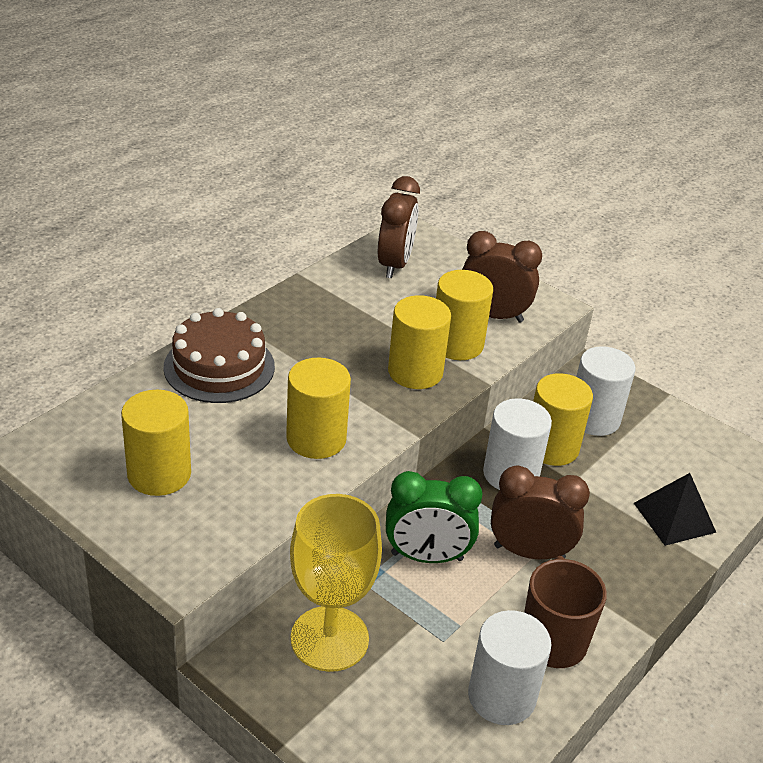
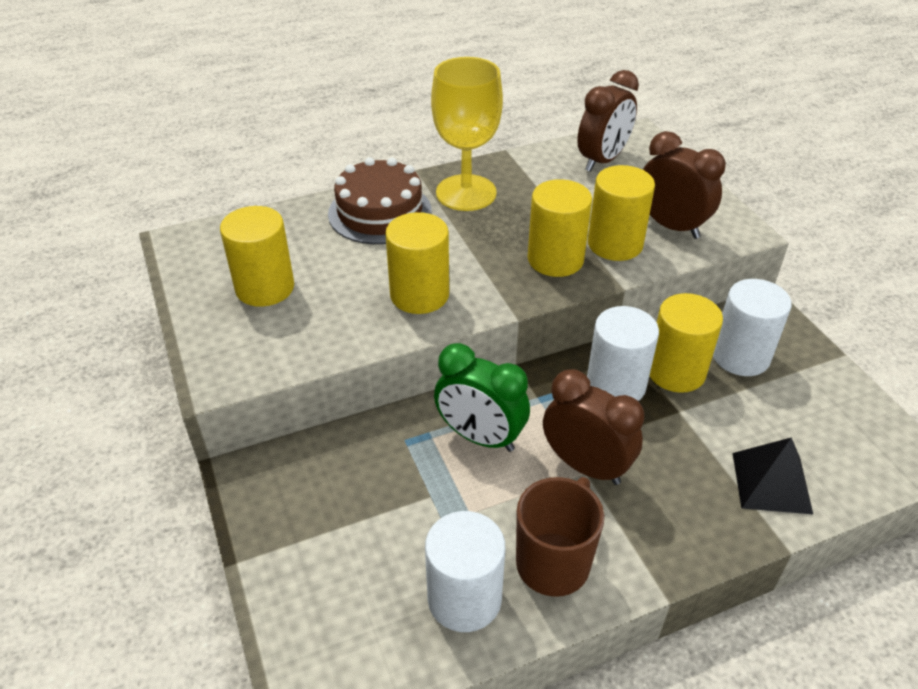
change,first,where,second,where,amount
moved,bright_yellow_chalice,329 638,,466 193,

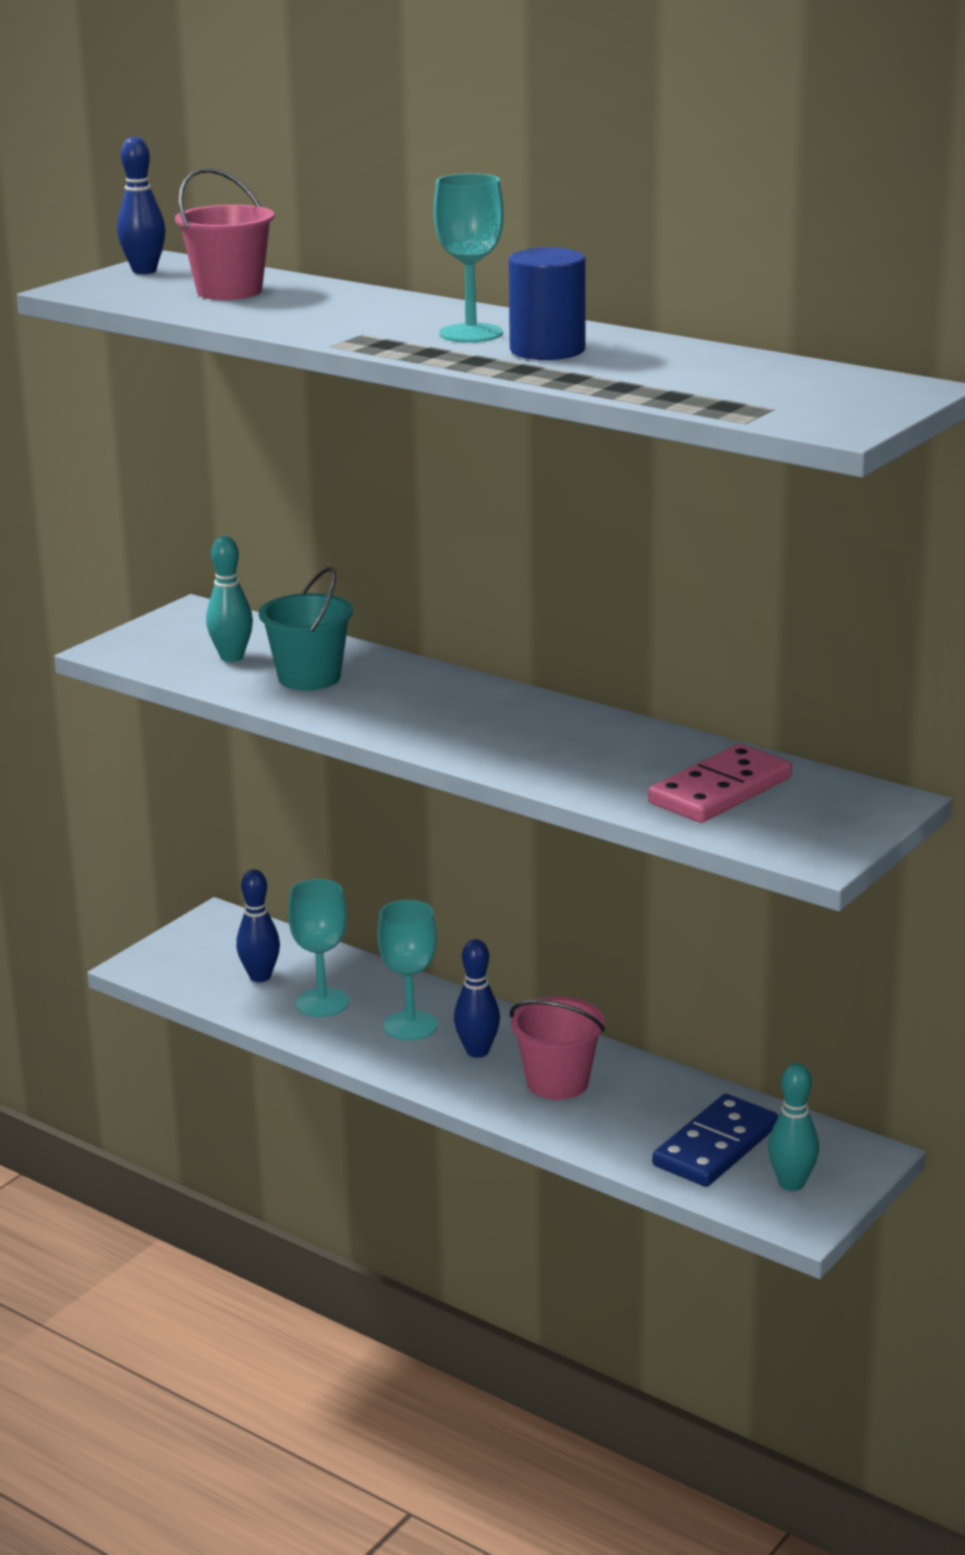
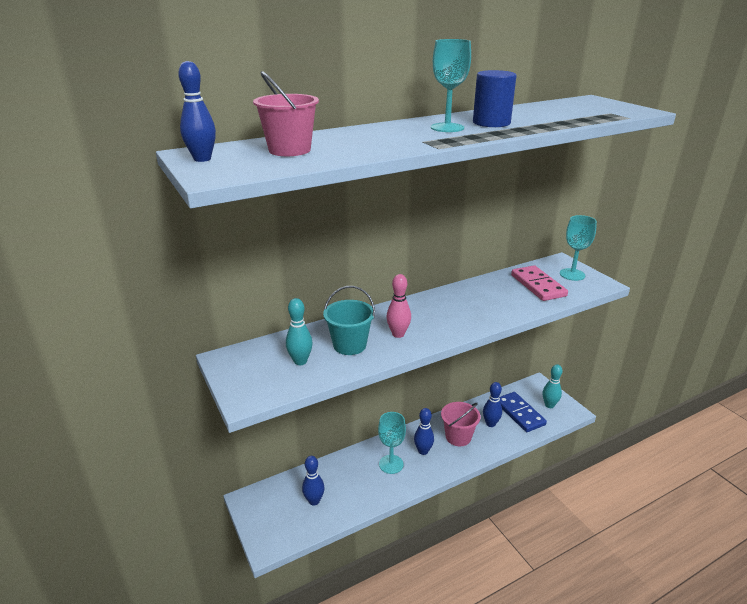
change,first,where,second,where,amount
moved,teal_chalice,322 1003,,572 274,
added,,,rose-pink_tenpin,398 334,
added,,,cobalt_tenpin,490 424,

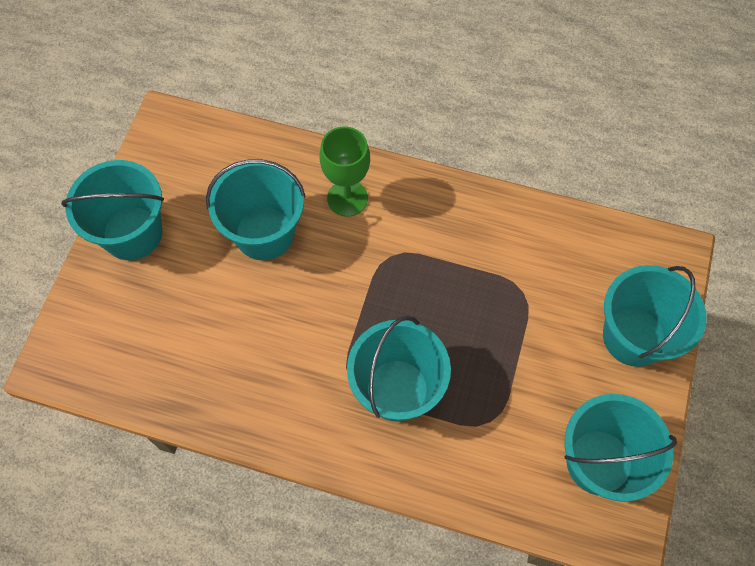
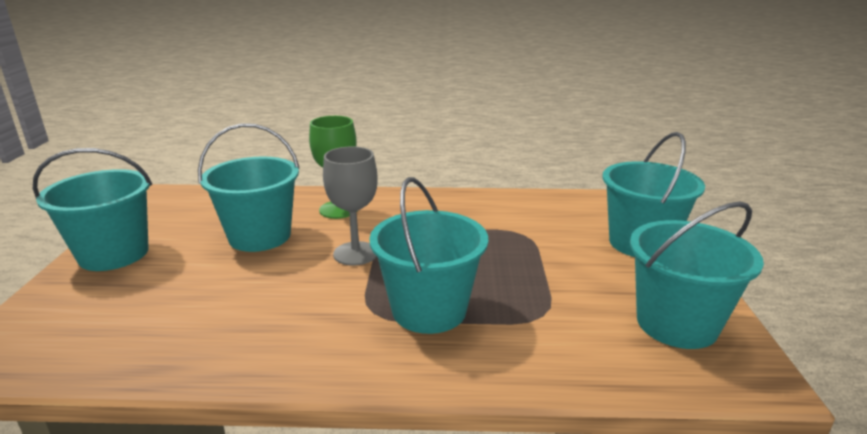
change,first,where,second,where,amount
added,,,gray_chalice,355 253,

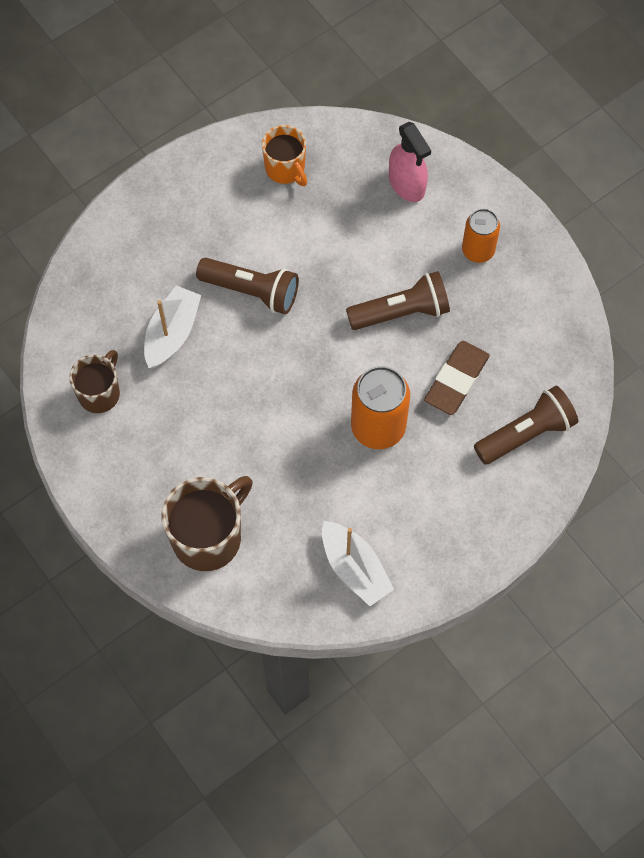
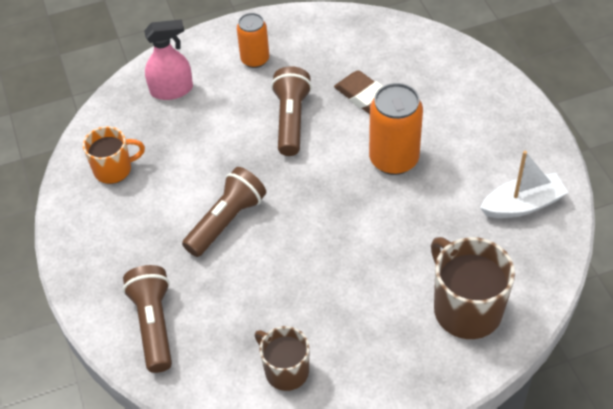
change,first,where,second,where,amount
removed,pure_white_boat,172 333,,,
moved,russet_torch,526 433,,154 325,

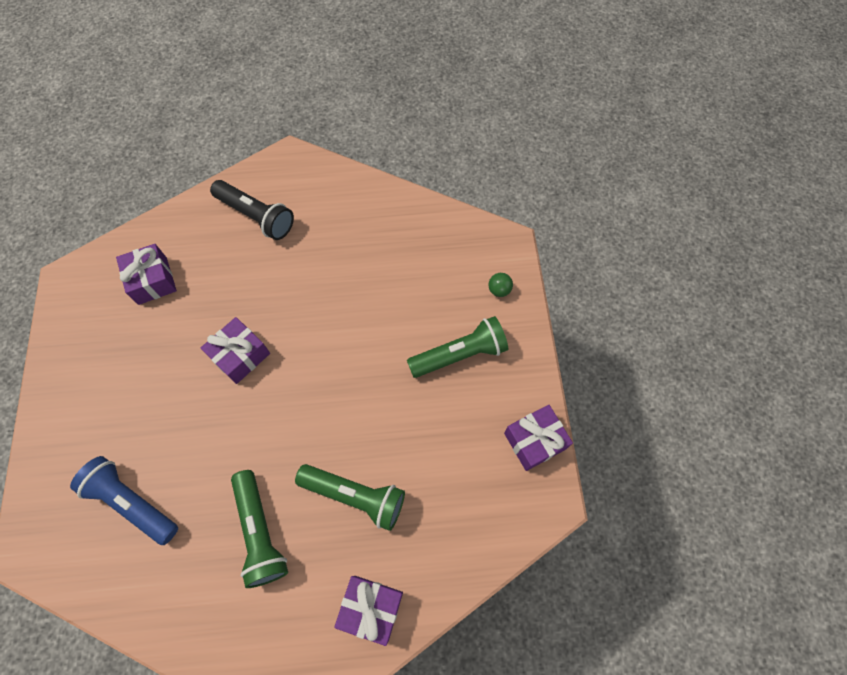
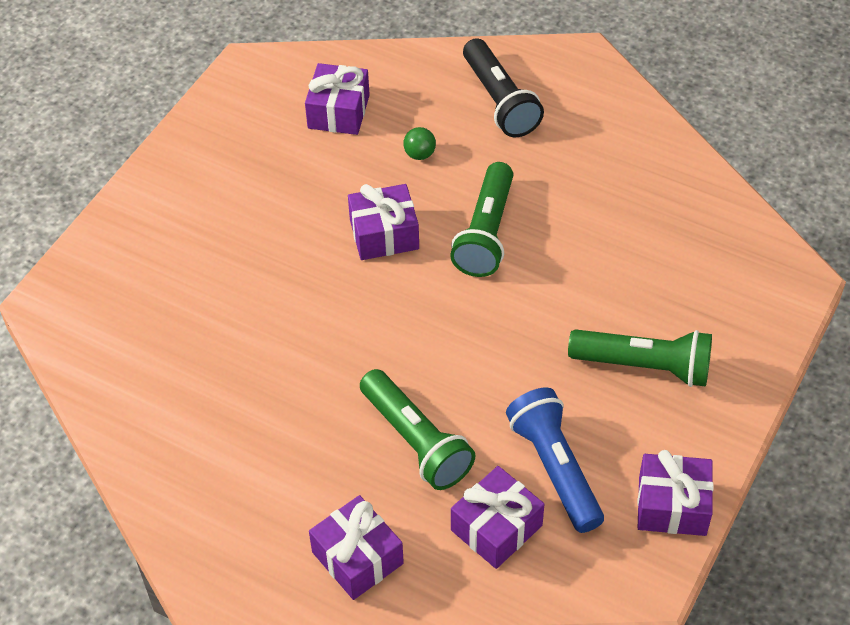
change,first,where,second,where,amount
moved,cobalt_torch,132 502,,555 468,
moved,green_torch,260 532,,486 233,
moved,green_ball,499 290,,419 154,
added,,,violet_present,496 528,

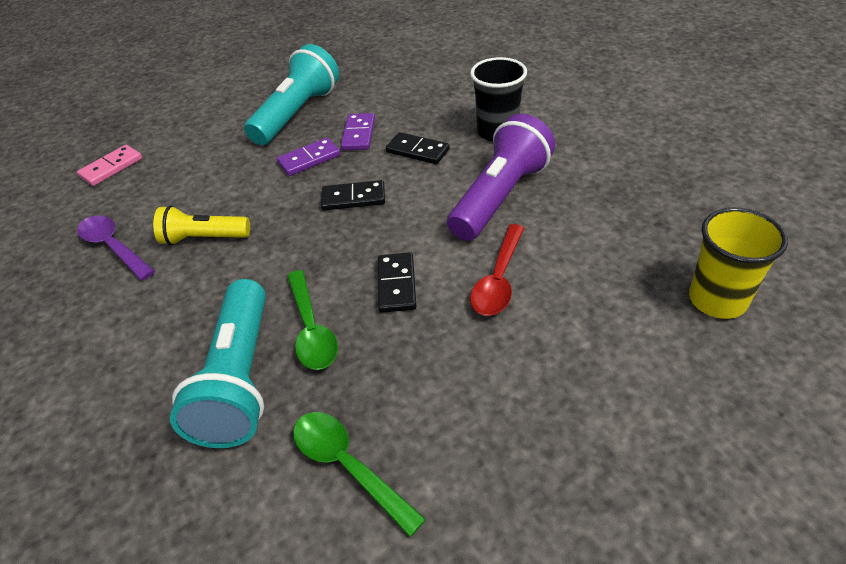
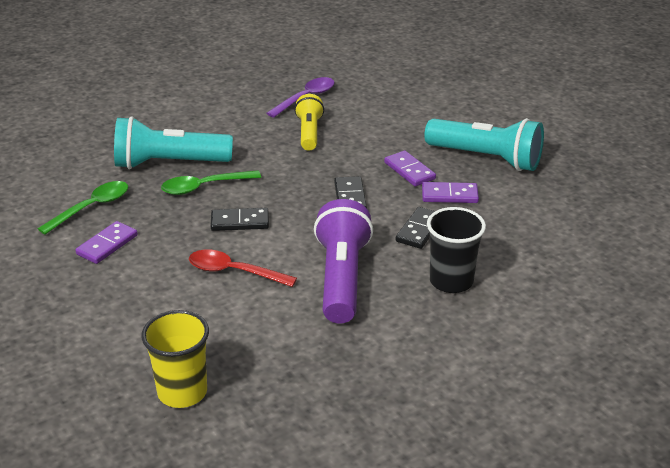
change,first,where,second,where,amount
removed,rose-pink_domino_tile,111 167,,,
turned,violet_torch,500 197,,342 278,120 degrees counterclockwise
added,,,violet_domino_tile,107 245,

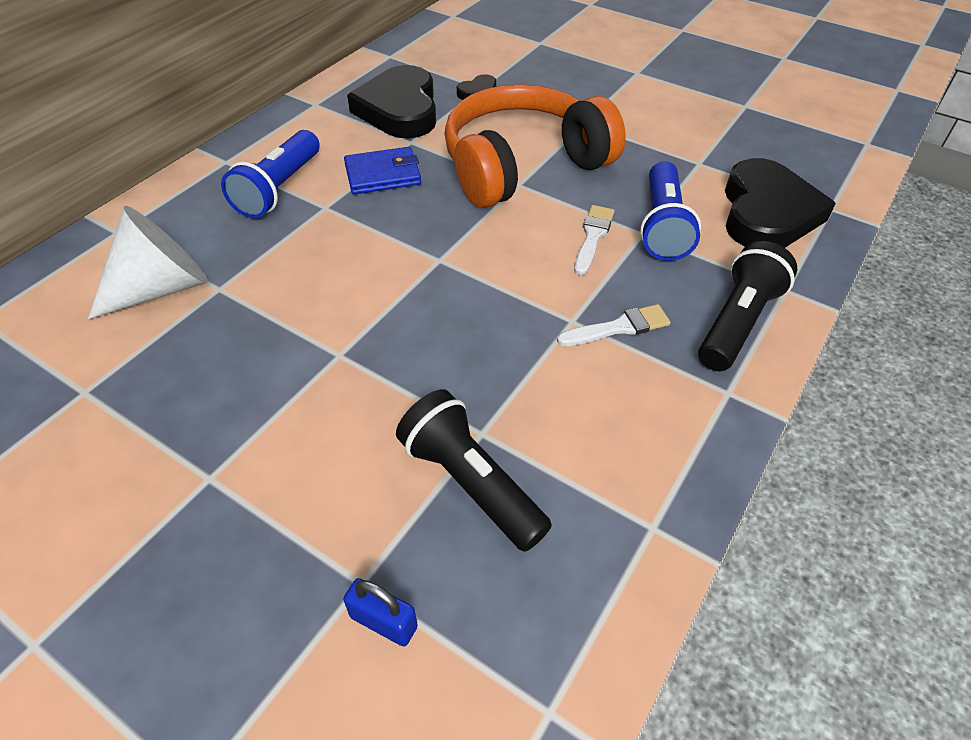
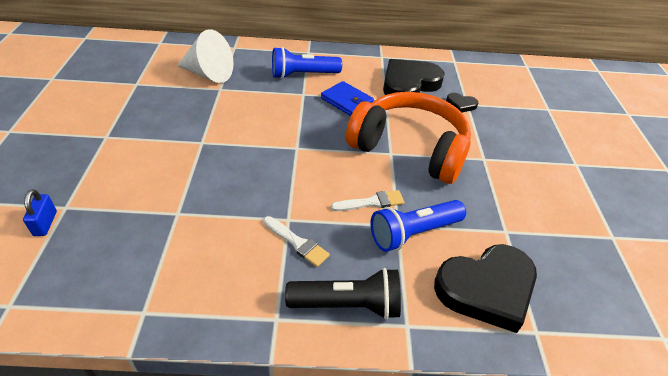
change,first,where,second,where,amount
removed,ebony_torch,470 483,,,

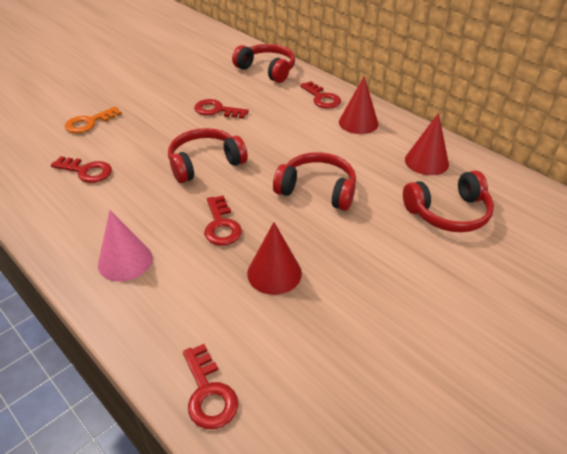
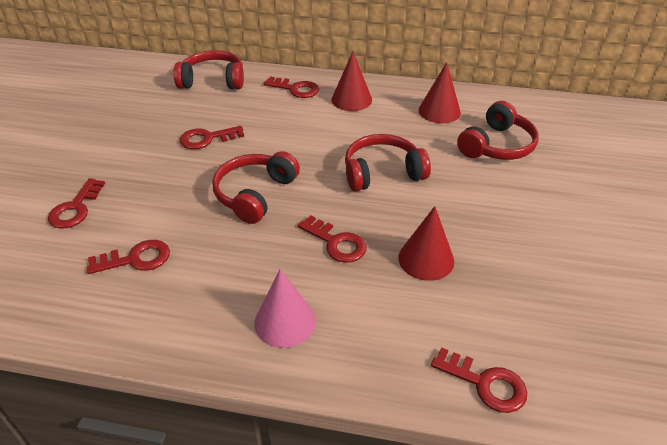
change,first,where,second,where,amount
recoloured,orange_door_key,89 123,red_door_key,75 208,

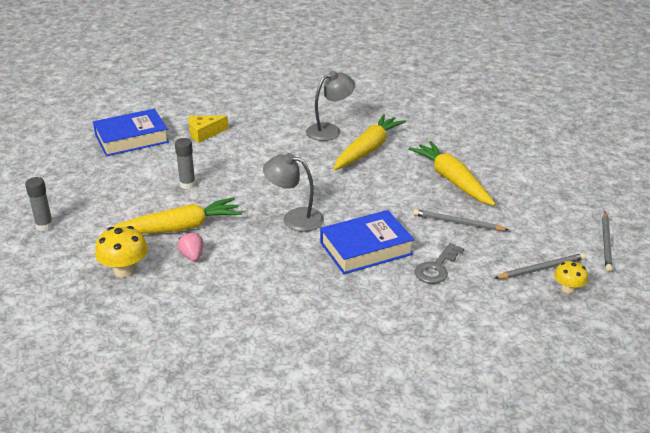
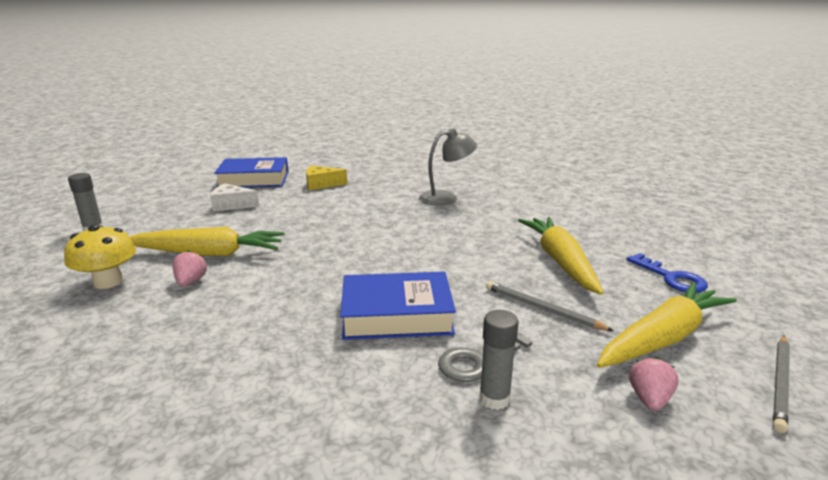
change,first,where,second,where,amount
moved,gray_glue,187 184,,494 399,
removed,gray_desk_lamp,294 218,,,
moved,bright_yellow_root_vegetable,368 150,,663 338,
replaced,gray_lead_pencil,541 269,rose-pink_toy_strawberry,649 399,
removed,bright_yellow_mushroom,568 289,,,
added,,,pure_white_cheese_wedge,231 205,
added,,,cobalt_door_key,671 278,

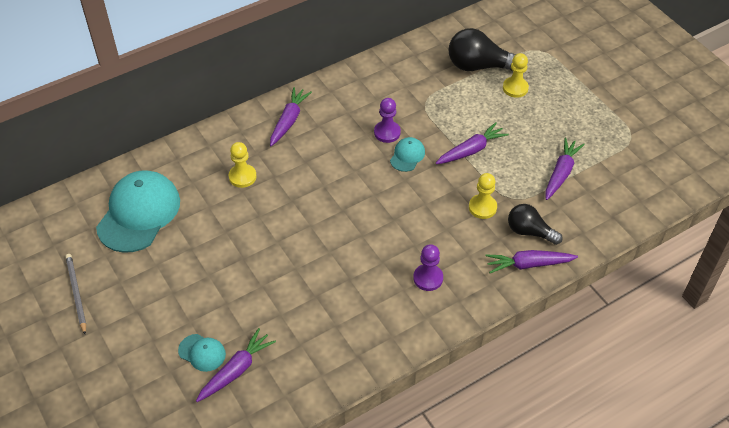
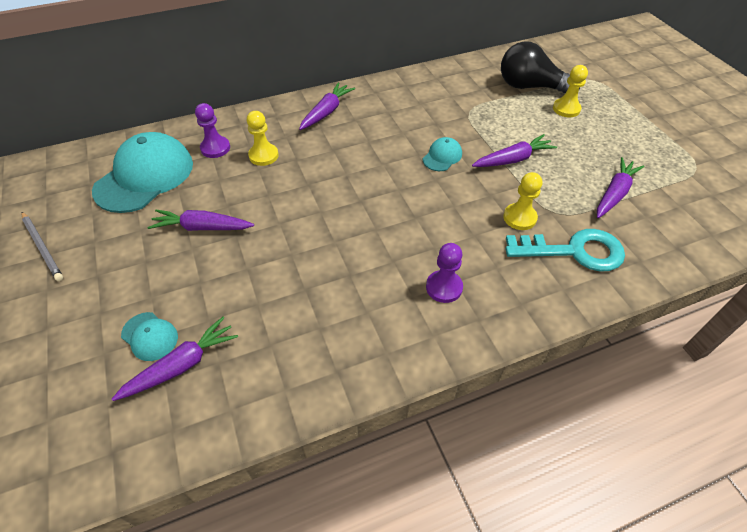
change,first,where,second,where,amount
turned,gray_lead_pencil,76 293,,42 247,150 degrees clockwise
moved,violet_chess_pawn,387 132,,215 148,
moved,violet_root_vegetable,528 264,,202 227,
replaced,ebony_bulb,529 232,teal_door_key,574 251,

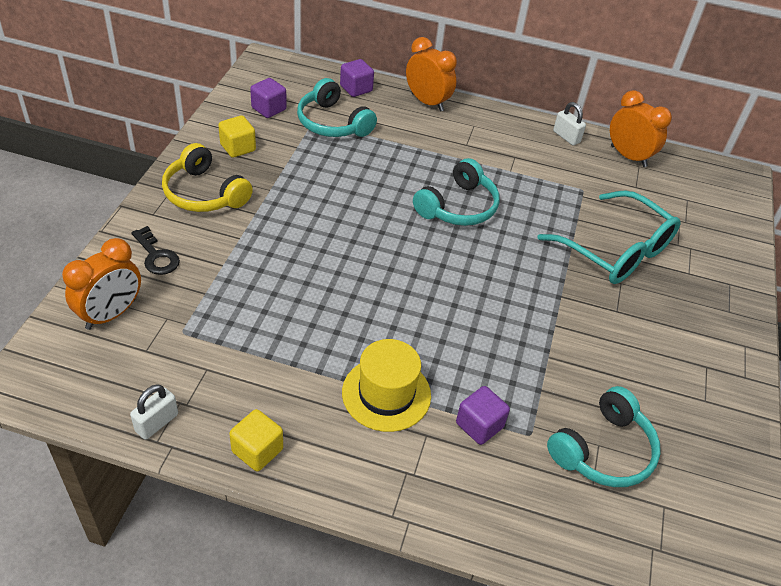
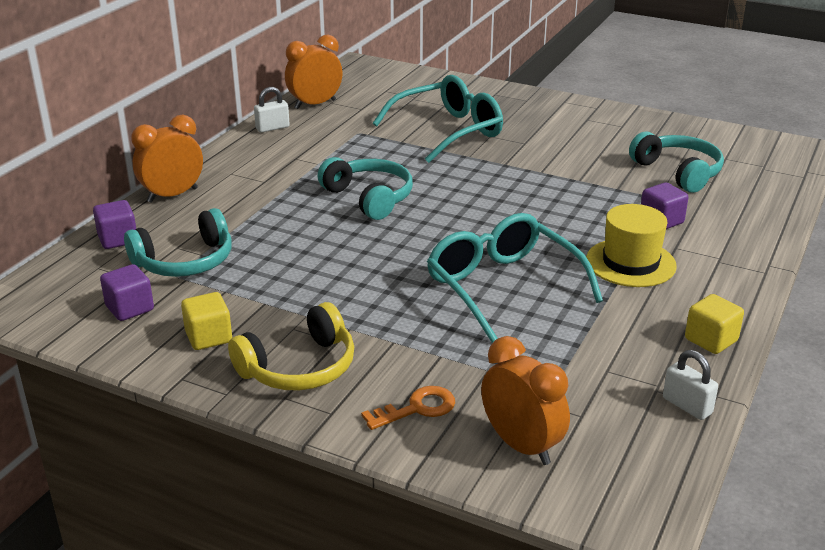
change,first,where,second,where,amount
recoloured,ebony_door_key,156 256,orange_door_key,417 408,
added,,,teal_eyeglasses,502 286,

